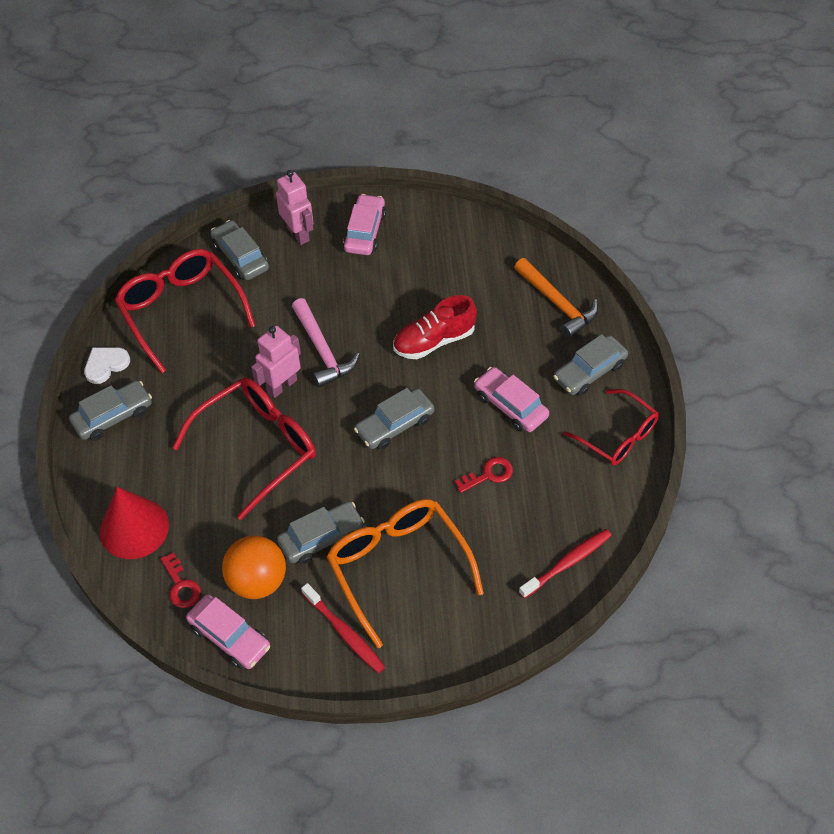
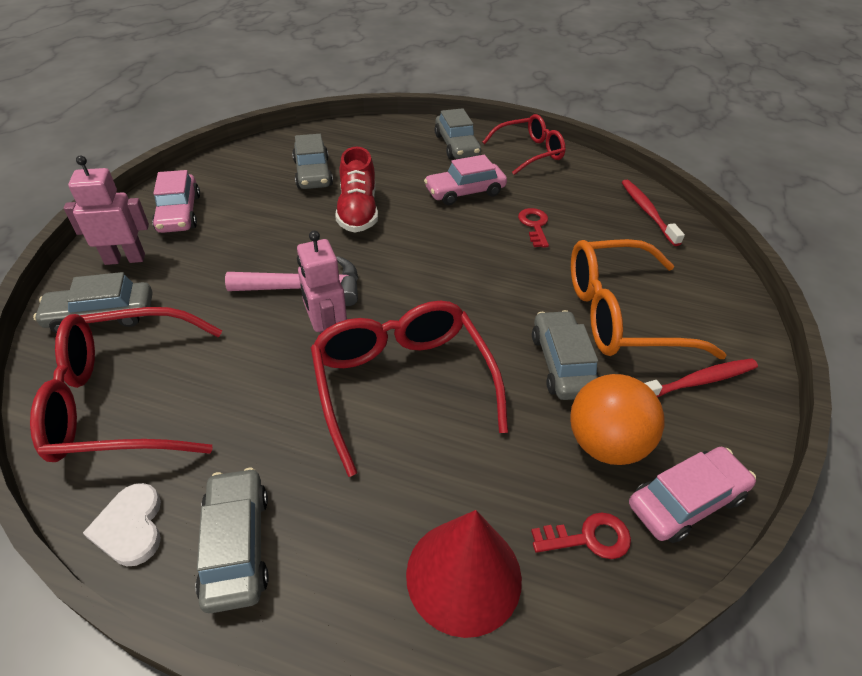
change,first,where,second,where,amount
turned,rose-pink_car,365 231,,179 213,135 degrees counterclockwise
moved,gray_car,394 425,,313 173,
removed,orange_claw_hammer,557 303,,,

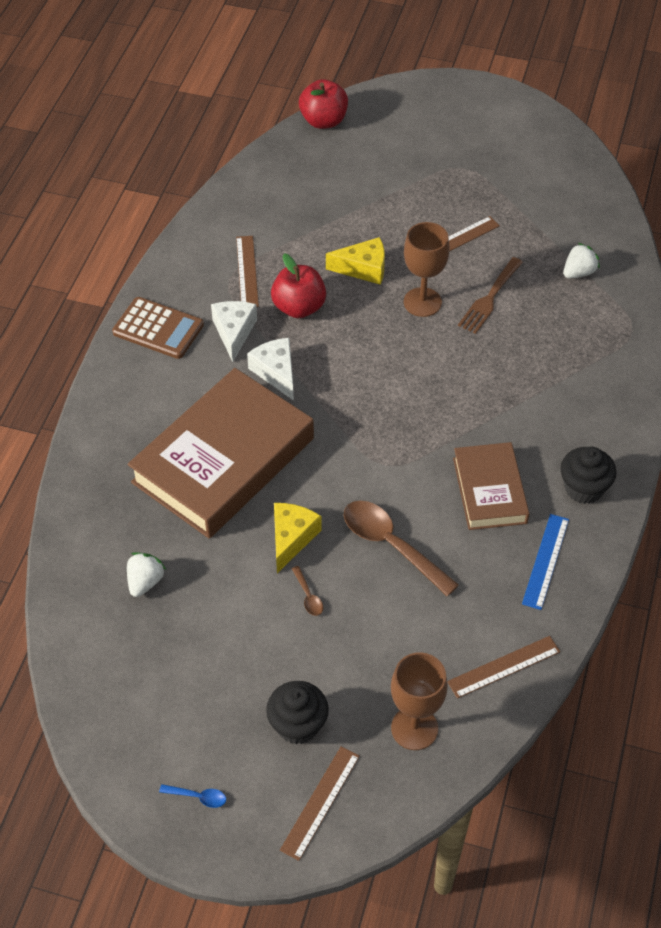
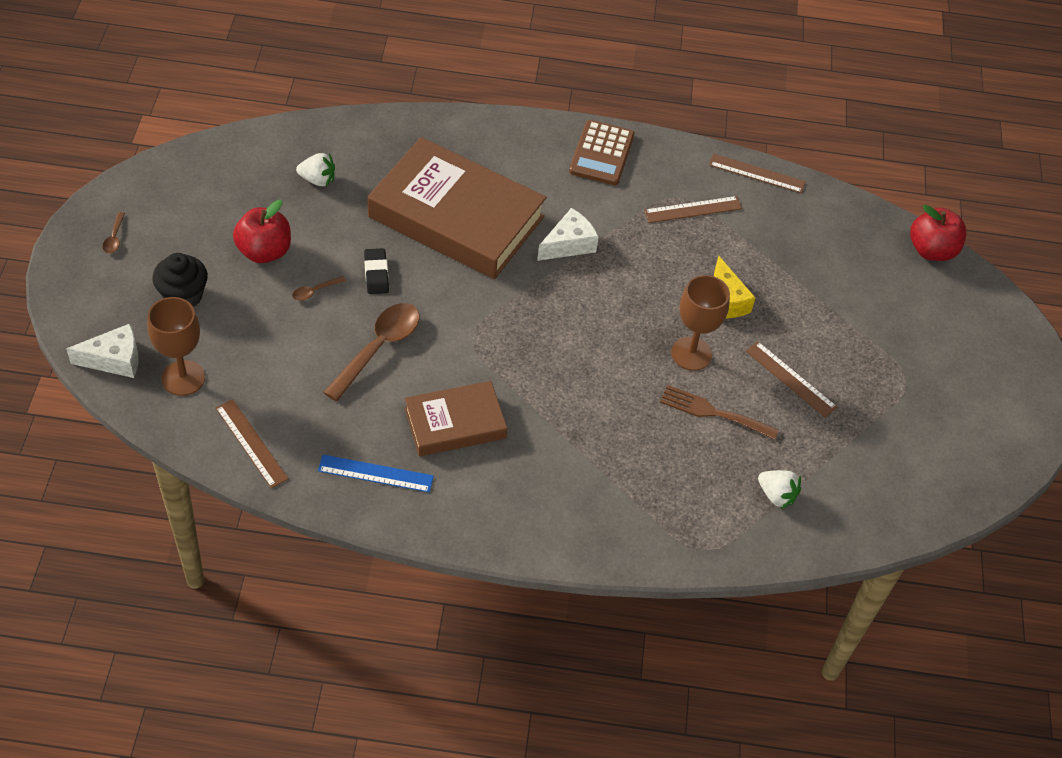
change,first,where,second,where,amount
recoloured,cobalt_tablespoon,198 797,russet_tablespoon,114 238,
moved,pure_white_cheese_wedge,234 332,,114 359,
moved,red_apple,299 307,,264 251,
replaced,bright_yellow_cheese_wedge,291 538,ebony_eraser,376 274,
moved,russet_ruler,320 802,,757 173,
removed,ebony_muffin,584 488,,,

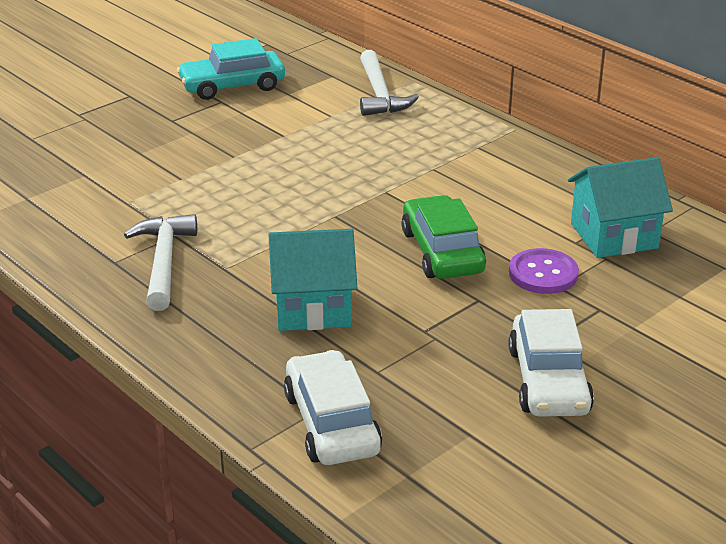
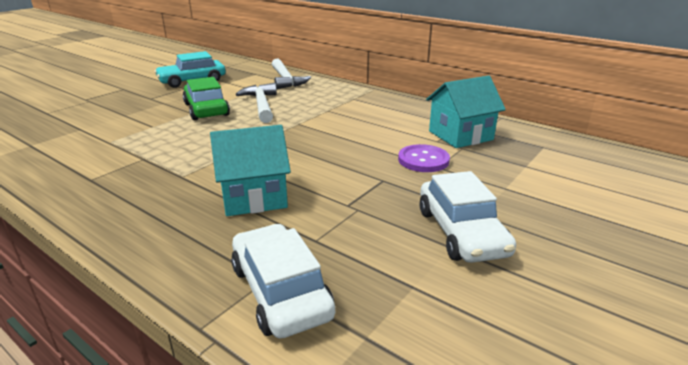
change,first,where,second,where,amount
moved,pure_white_claw_hammer,164 261,,261 105,
moved,green_car,442 251,,206 109,

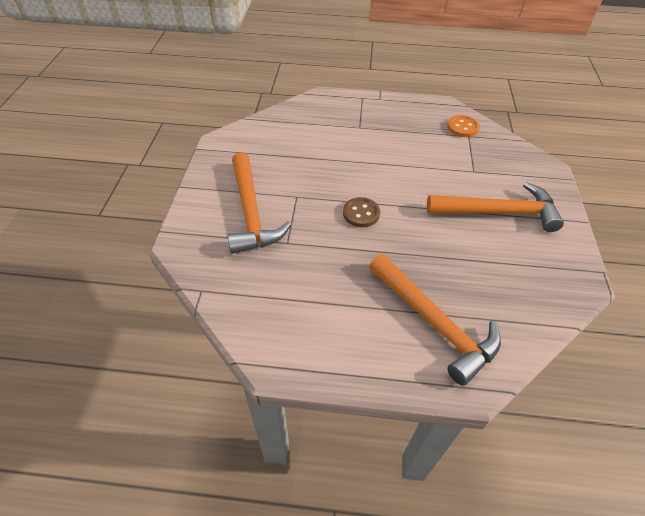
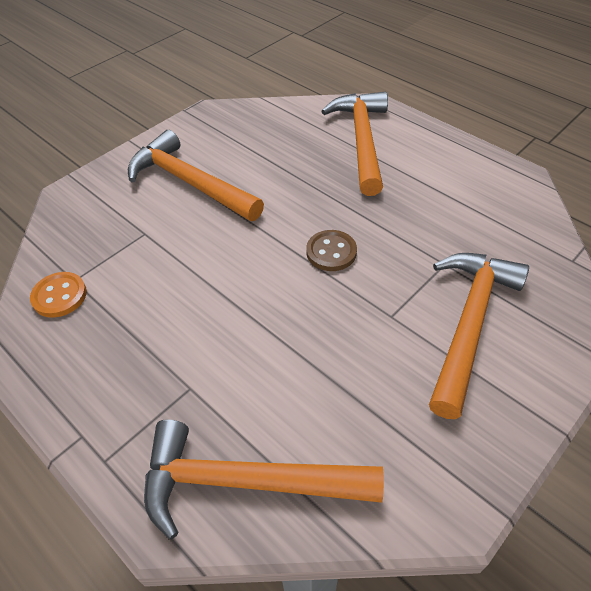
change,first,where,second,where,amount
added,,,orange_claw_hammer,246 481,

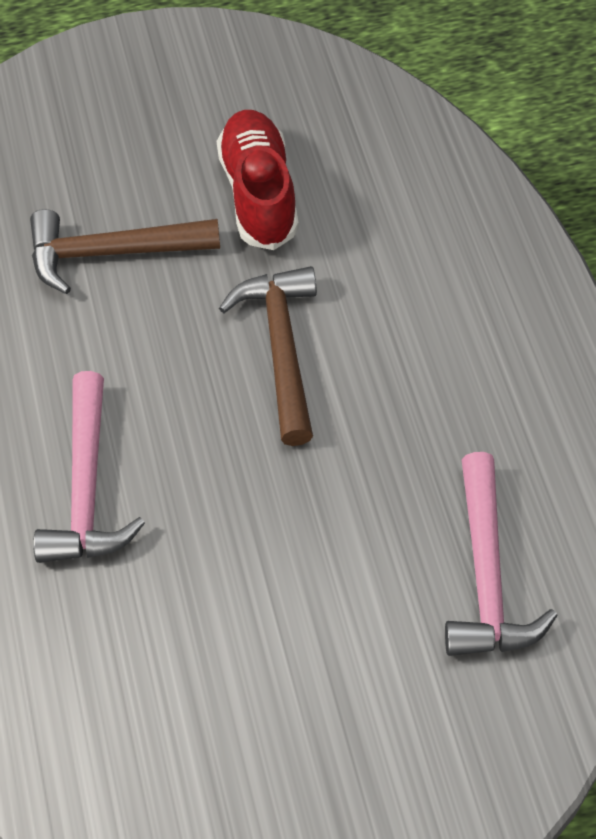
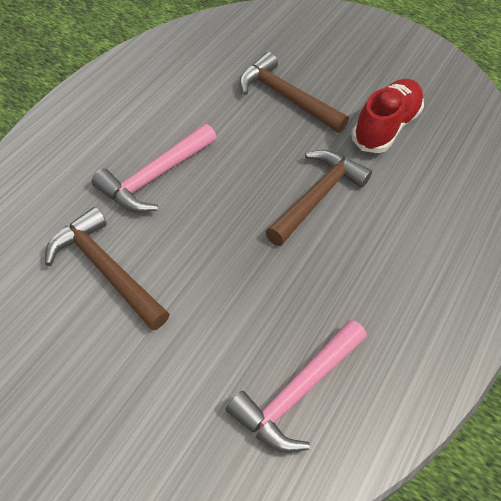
change,first,where,second,where,amount
added,,,russet_claw_hammer,105 270,

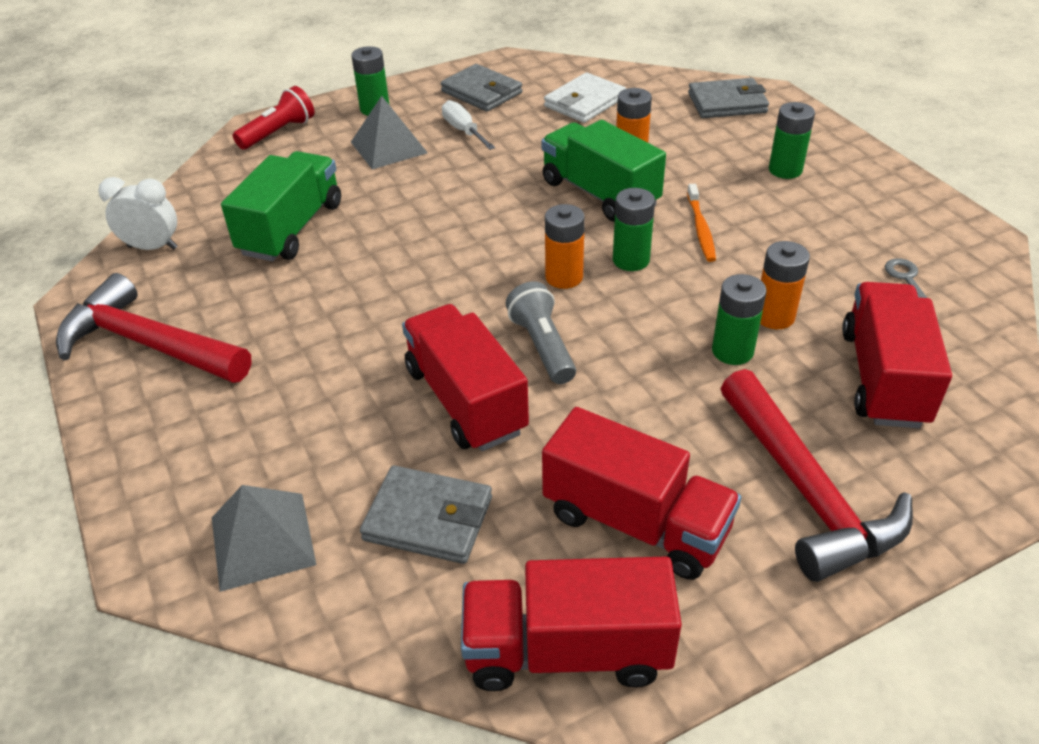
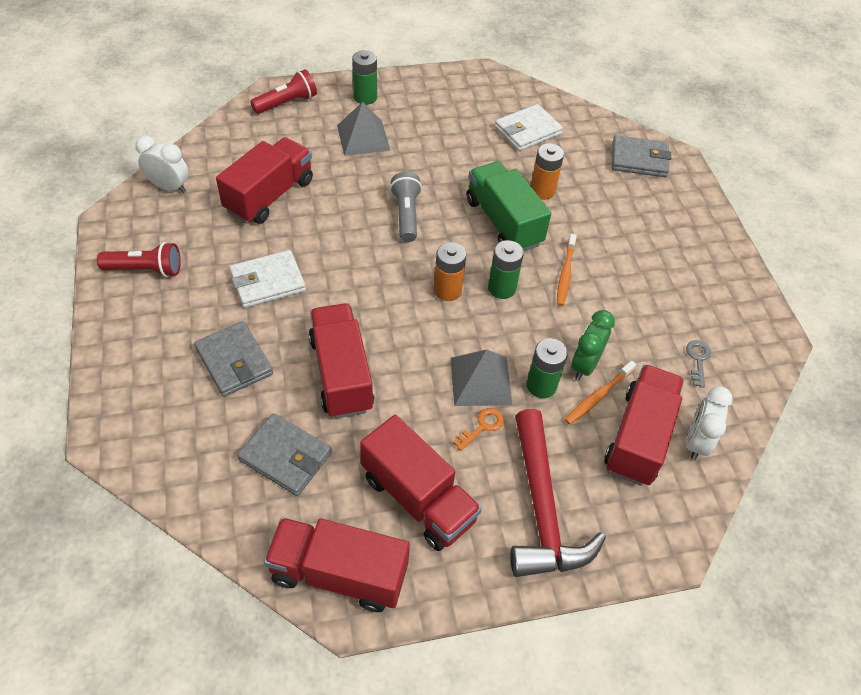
change,first,where,second,where,amount
replaced,red_claw_hammer,148 344,red_torch,145 269,
moved,gray_solid_pyramid,262 540,,480 381,
recoloured,green_toy_truck,291 229,red_toy_truck,269 196,
moved,gray_card_wallet,481 92,,234 361,
removed,pure_white_flat_screwdriver,463 131,,,
moved,gray_torch,542 346,,406 215,
replaced,orange_battery,774 316,green_clock,584 365,
removed,green_battery,785 170,,,
added,,,pure_white_card_wallet,268 282,
added,,,orange_door_key,482 426,
added,,,orange_toothbrush,597 396,
added,,,pure_white_clock,696 442,

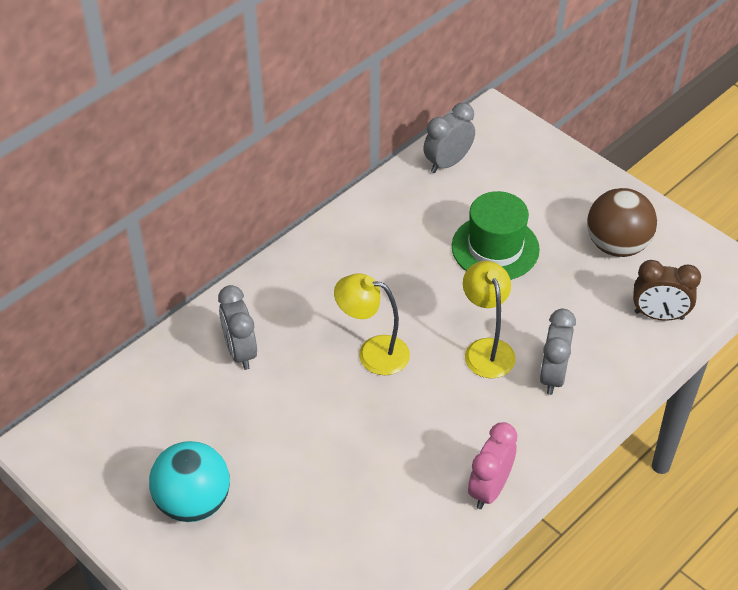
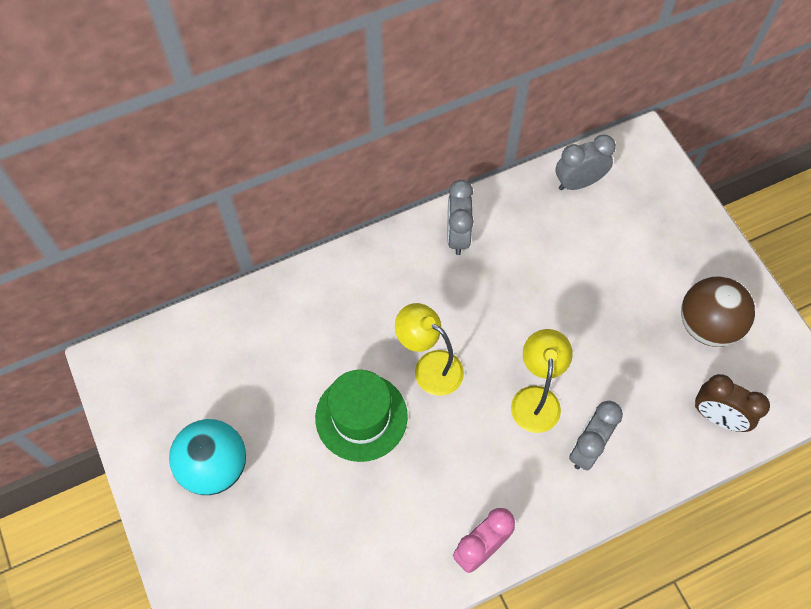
change,first,where,second,where,amount
moved,gray_clock,240 352,,457 236,
moved,green_hat,495 248,,361 417,

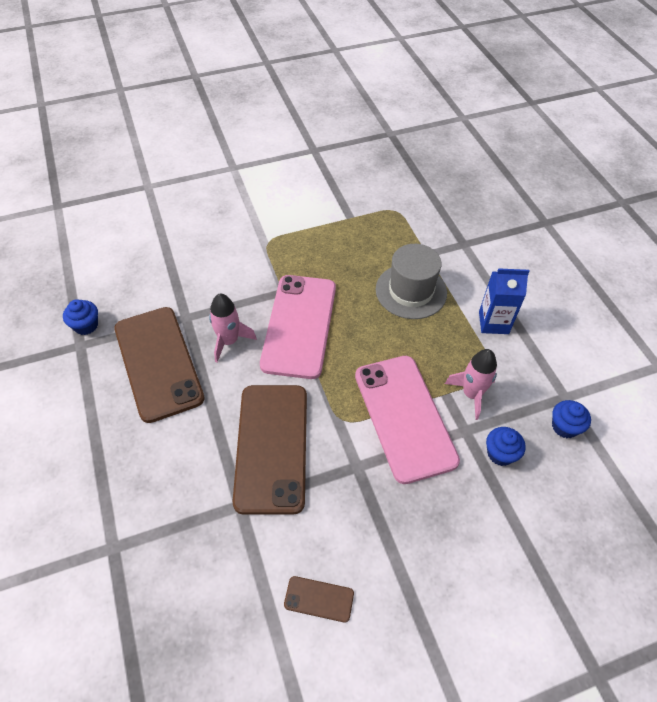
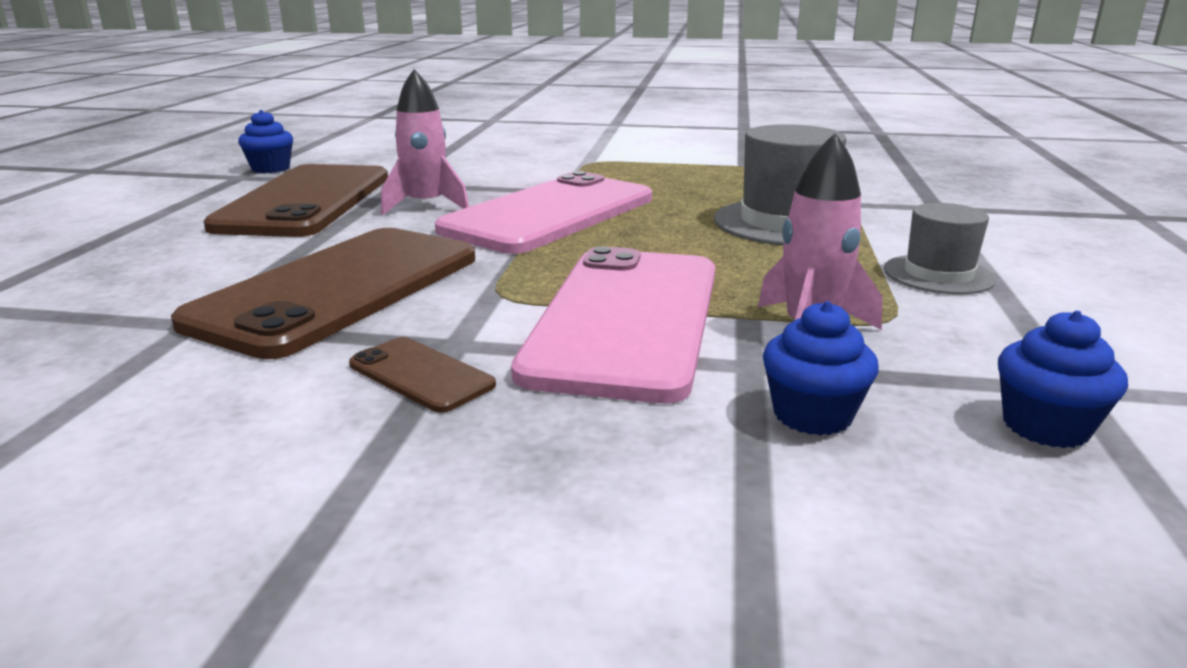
change,first,where,second,where,amount
moved,russet_mobile_phone,319 599,,421 375,
replaced,cobalt_juice_carton,493 322,gray_hat,938 274,

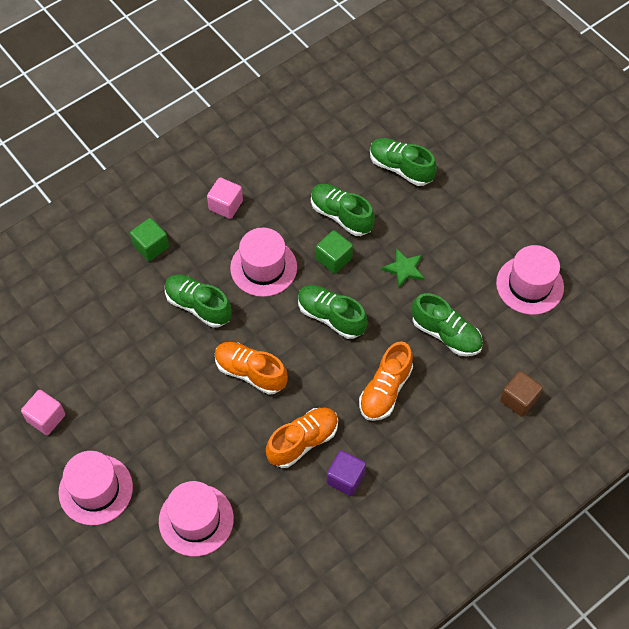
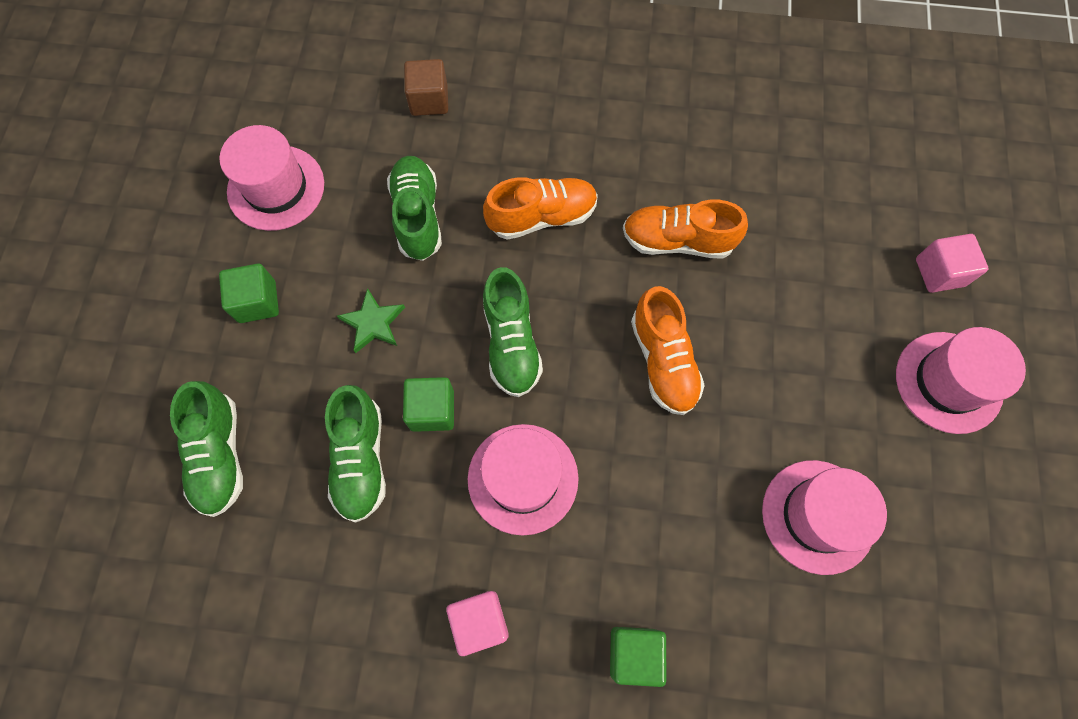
change,first,where,second,where,amount
moved,rose-pink_solid_cube,46 418,,939 272,
moved,rose-pink_hat,196 520,,818 516,
removed,green_shoe,198 306,,,
removed,violet_solid_cube,345 478,,,
added,,,green_solid_cube,257 302,

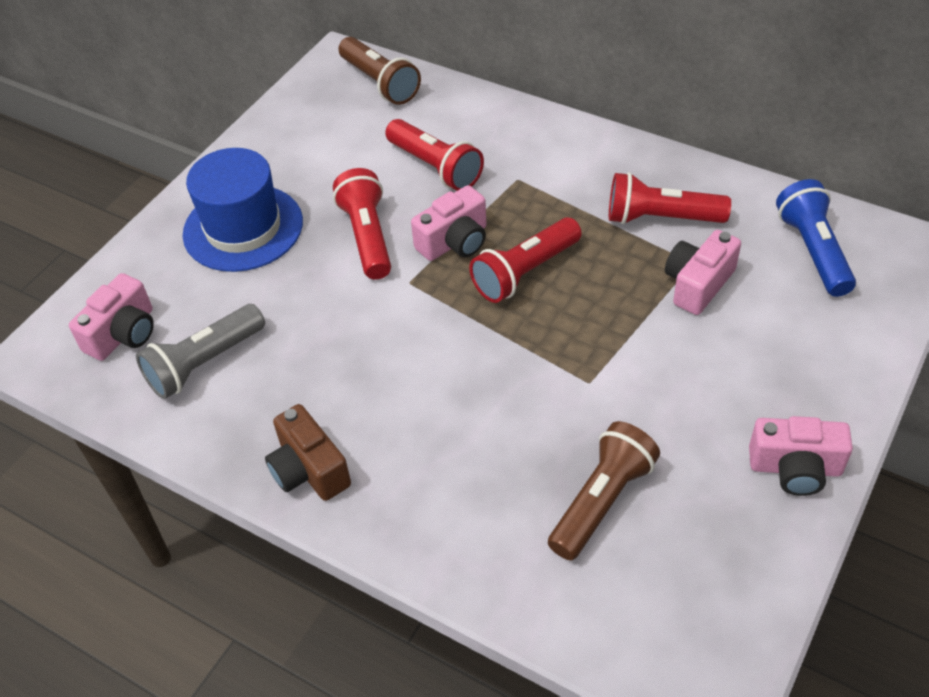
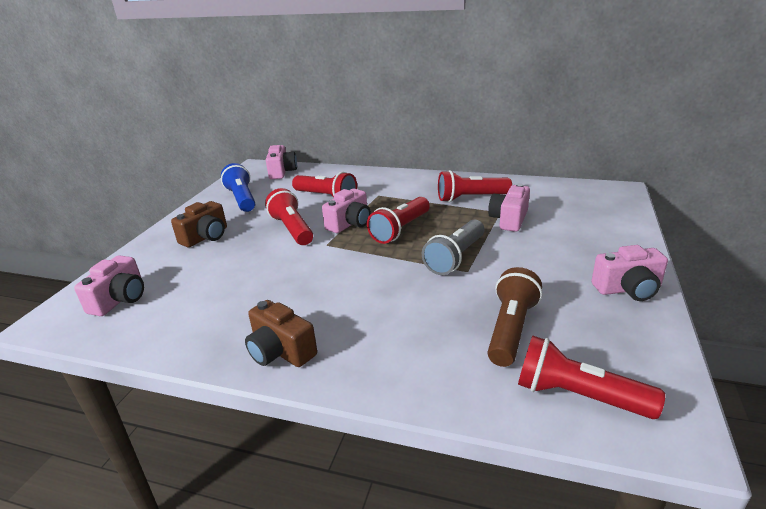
change,first,where,second,where,amount
moved,gray_torch,204 363,,455 257,
replaced,cobalt_hat,243 228,russet_camera,206 237,
replaced,russet_torch,380 83,rose-pink_camera,282 172,
moved,cobalt_torch,813 251,,242 199,
added,,,red_torch,578 396,

